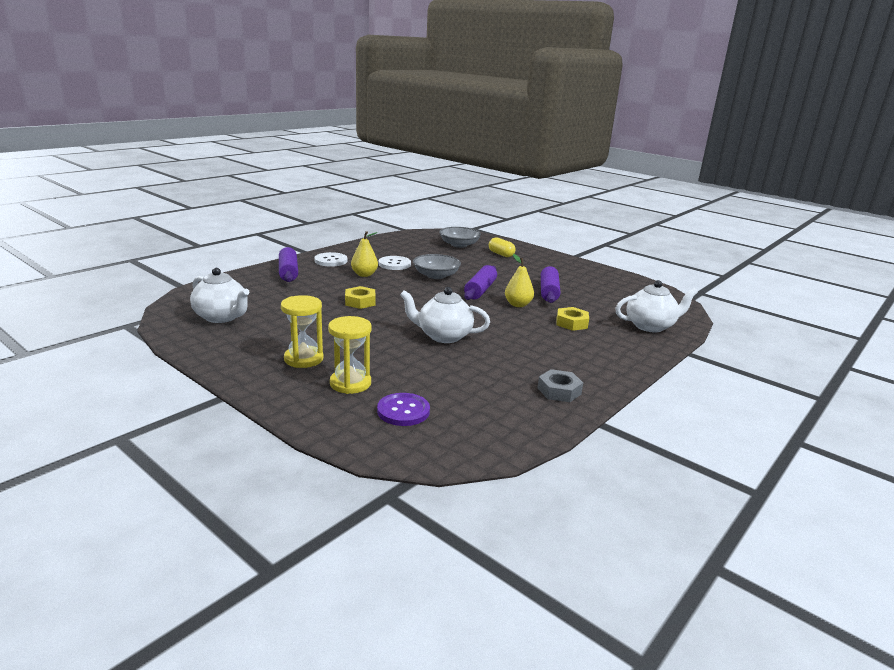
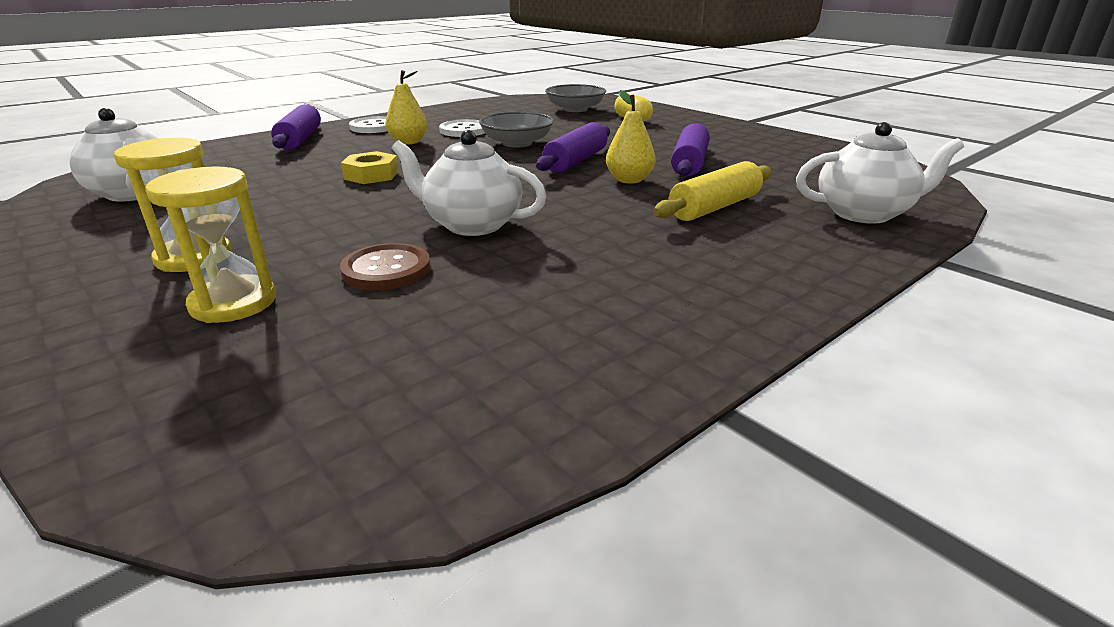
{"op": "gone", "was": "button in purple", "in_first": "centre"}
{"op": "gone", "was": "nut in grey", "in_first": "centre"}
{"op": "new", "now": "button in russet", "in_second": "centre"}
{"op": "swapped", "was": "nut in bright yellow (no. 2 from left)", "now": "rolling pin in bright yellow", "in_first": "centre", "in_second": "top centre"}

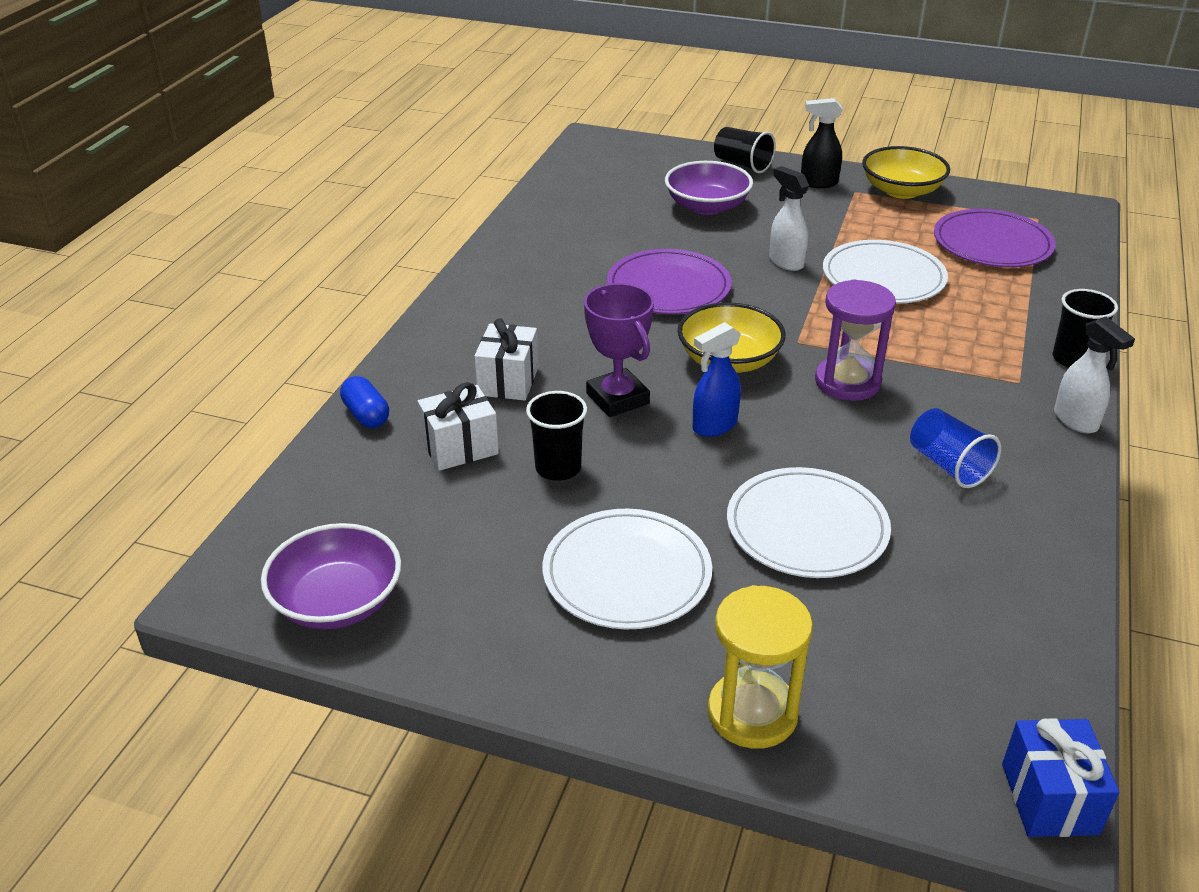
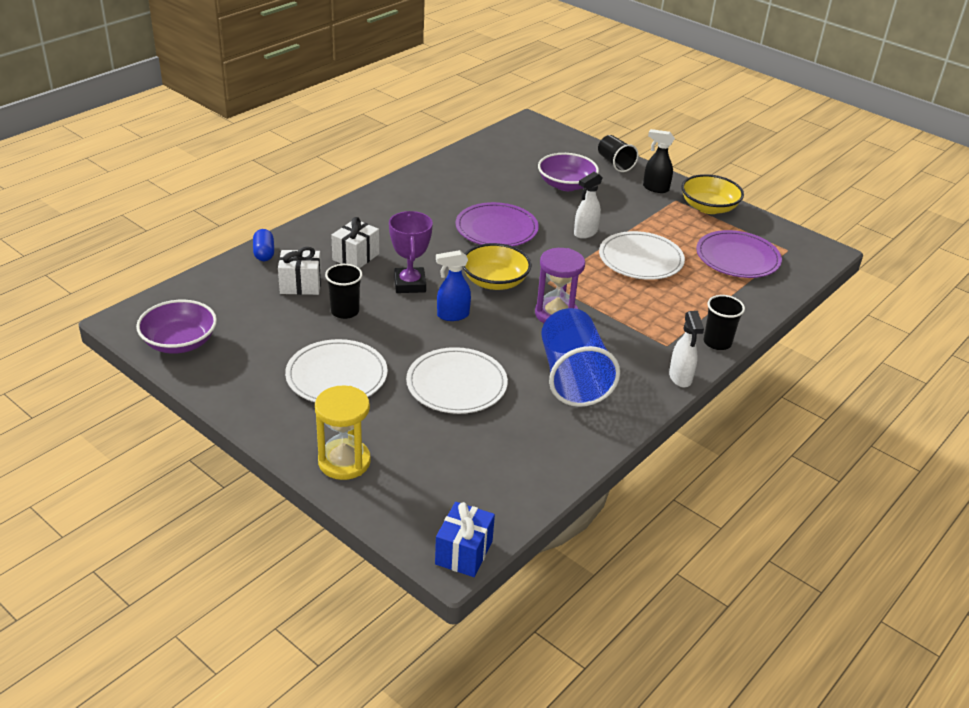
{"op": "rotated", "was": "sprayer in white (no. 1 from left)", "in_first": "top centre", "in_second": "top centre", "clockwise": -120}
{"op": "scaled", "was": "beaker in cobalt", "in_first": "middle right", "in_second": "centre", "ratio": 1.8}

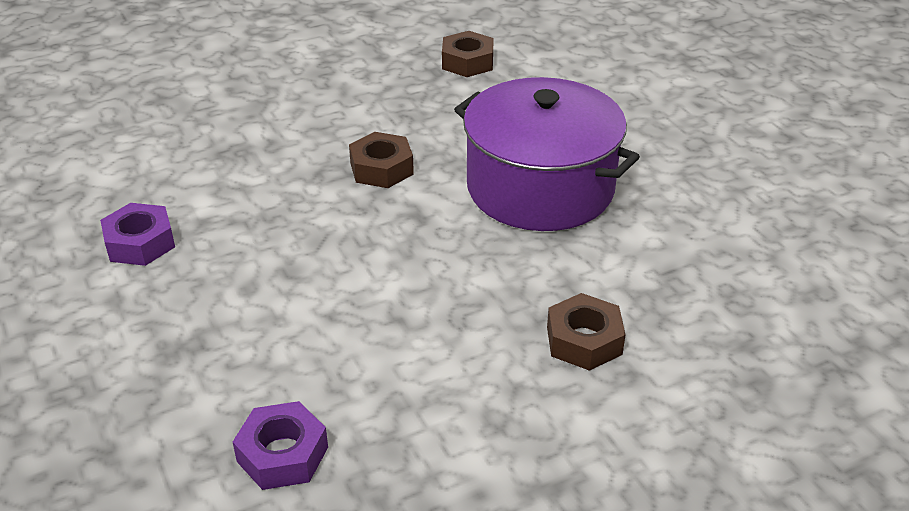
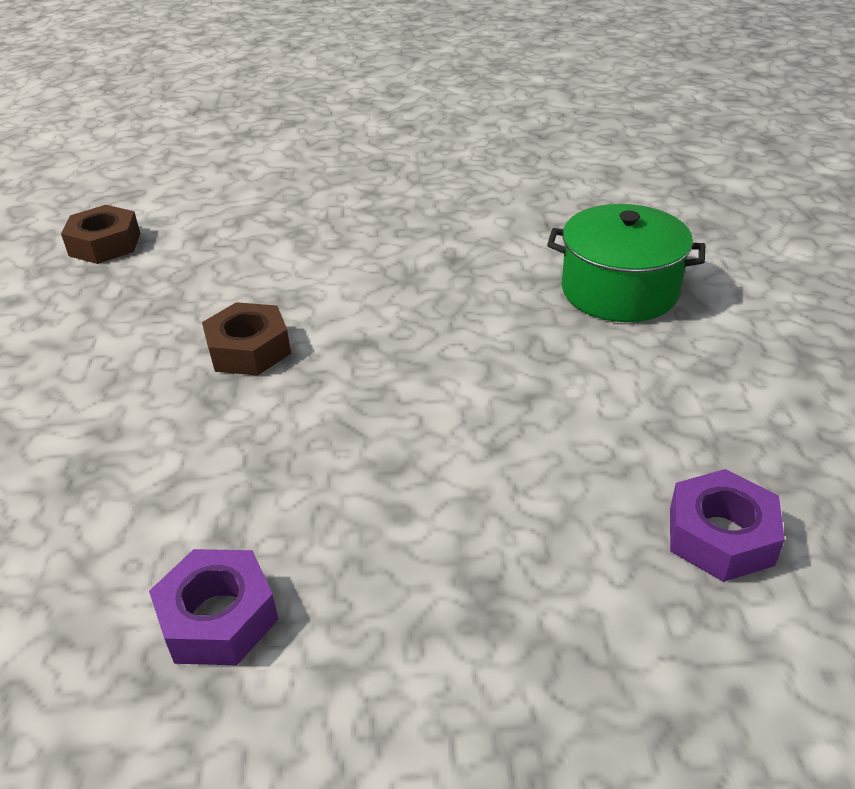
{"op": "gone", "was": "pot in purple", "in_first": "top centre"}
{"op": "swapped", "was": "nut in russet (no. 3 from left)", "now": "pot in emerald", "in_first": "centre", "in_second": "middle right"}

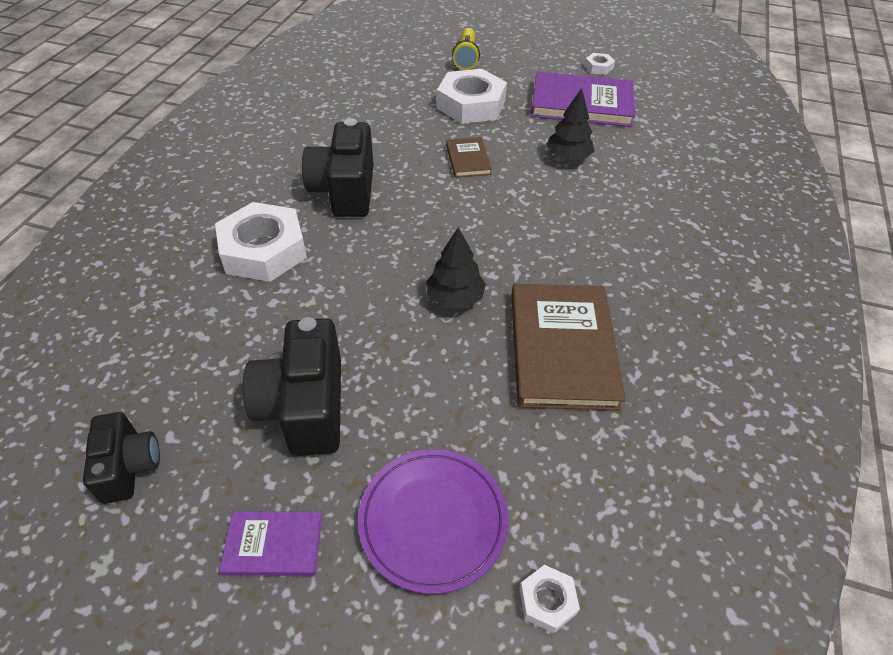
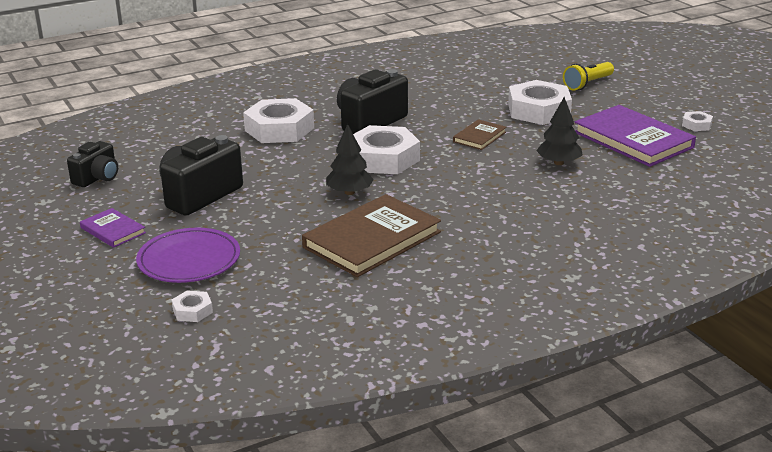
{"op": "new", "now": "nut in white (no. 3 from left)", "in_second": "top centre"}

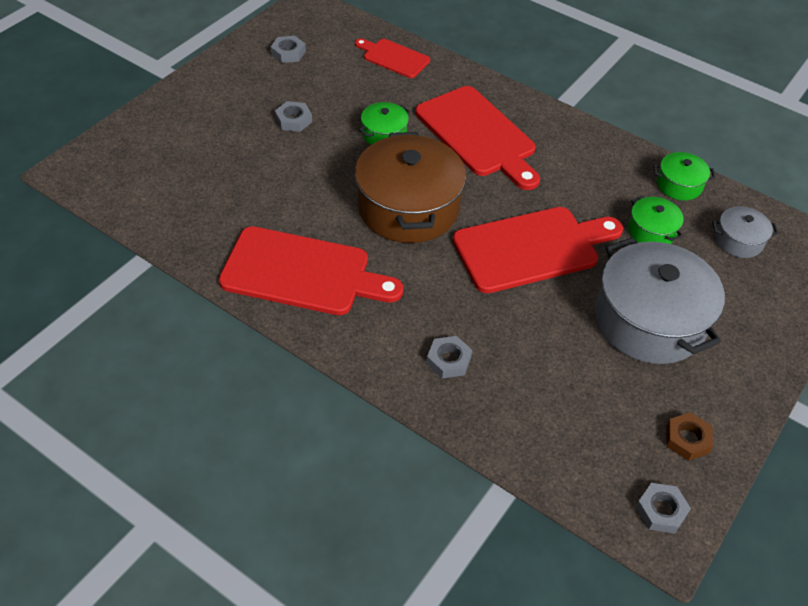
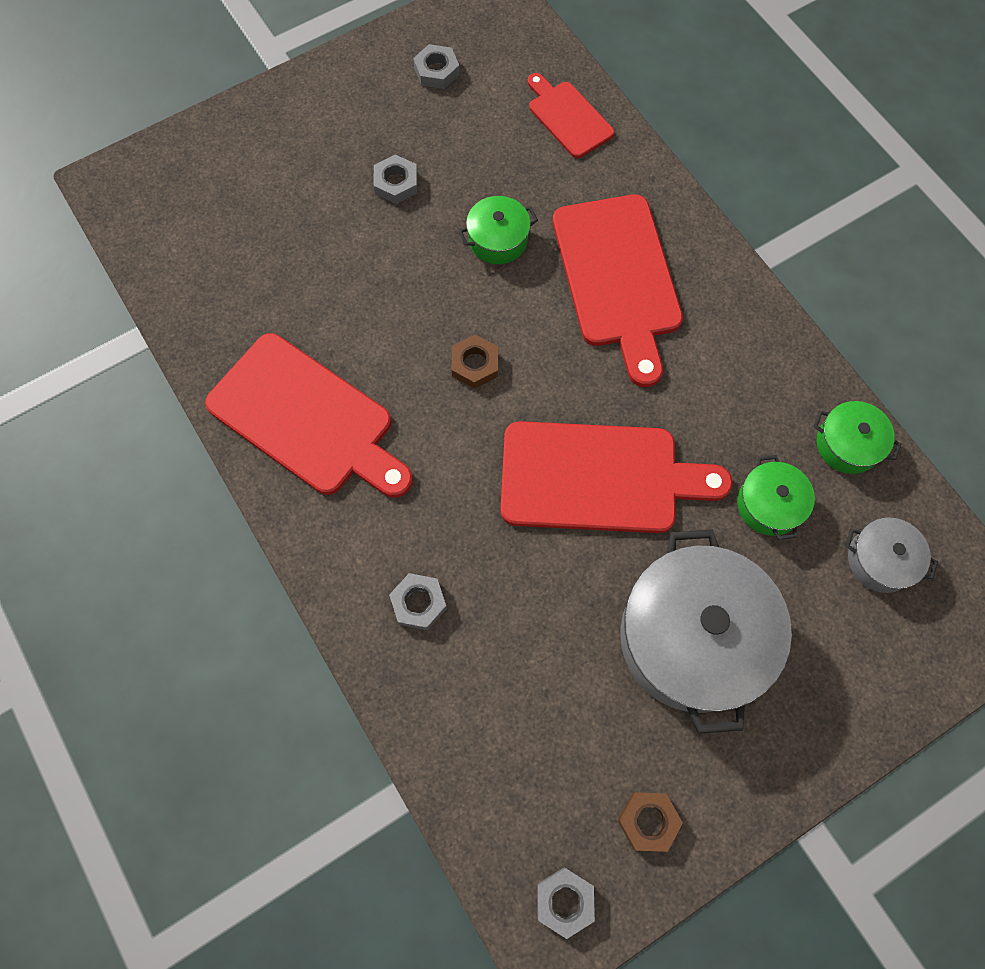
{"op": "swapped", "was": "pot in russet", "now": "nut in russet (no. 1 from left)", "in_first": "top centre", "in_second": "centre"}

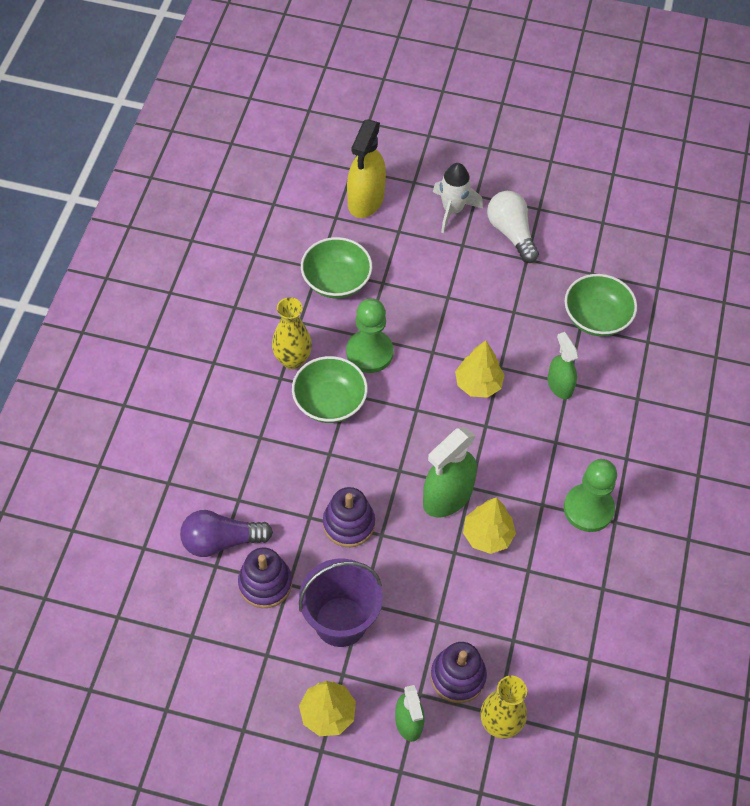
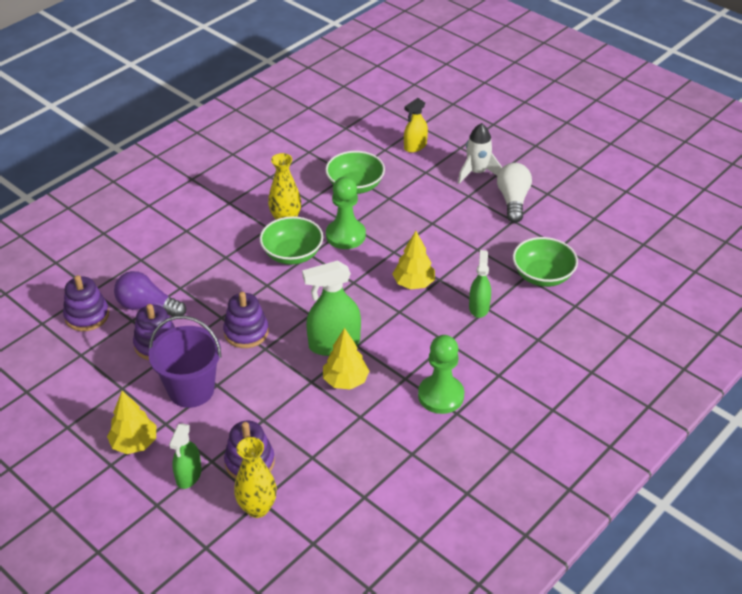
{"op": "new", "now": "stacking rings in purple (no. 1 from left)", "in_second": "middle left"}
{"op": "scaled", "was": "sprayer in bright yellow", "in_first": "top centre", "in_second": "top centre", "ratio": 0.62}

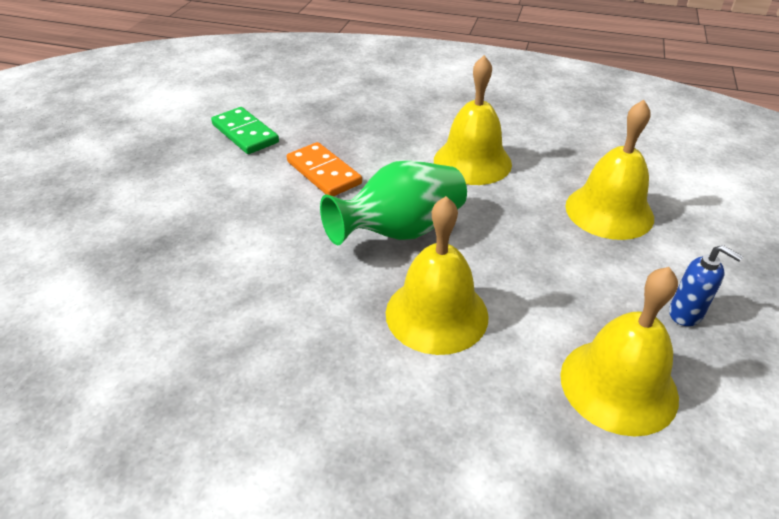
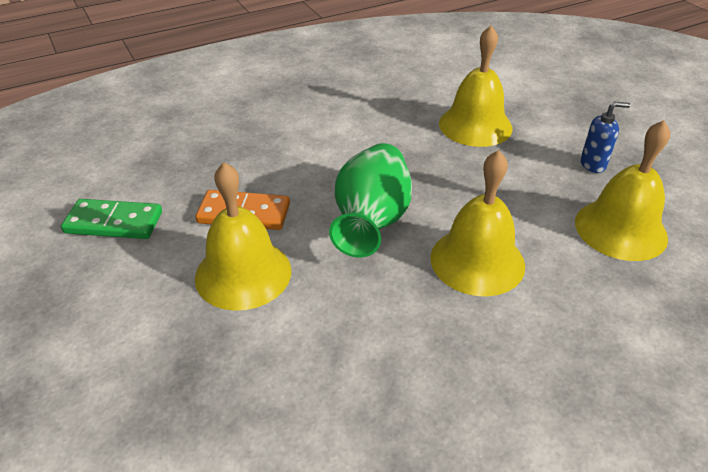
{"op": "shifted", "was": "school bell in bright yellow (no. 2 from left in the first image)", "now": "school bell in bright yellow (no. 1 from left)", "in_first": "top centre", "in_second": "centre"}

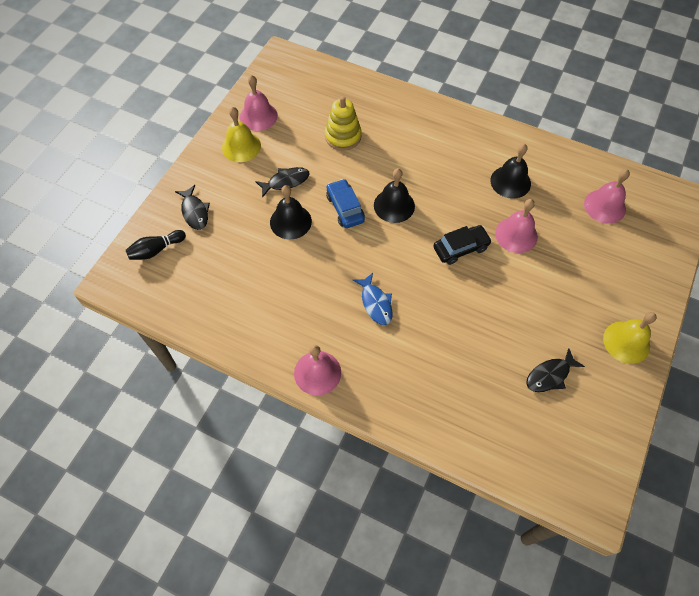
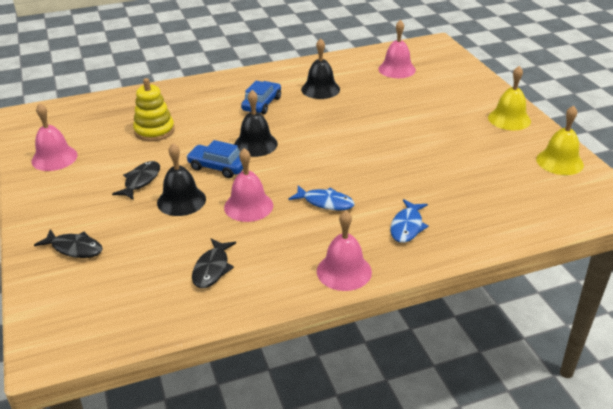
{"op": "gone", "was": "bowling pin in ebony", "in_first": "middle left"}
{"op": "gone", "was": "toy car in ebony", "in_first": "centre"}
{"op": "new", "now": "toy car in cobalt (no. 2 from left)", "in_second": "top centre"}
{"op": "new", "now": "fish figure in cobalt (no. 2 from left)", "in_second": "middle right"}
{"op": "shifted", "was": "school bell in bright yellow (no. 1 from left in the first image)", "now": "school bell in bright yellow (no. 2 from left)", "in_first": "top centre", "in_second": "middle right"}
{"op": "shifted", "was": "school bell in pink (no. 3 from left in the first image)", "now": "school bell in pink (no. 2 from left)", "in_first": "middle right", "in_second": "centre"}
{"op": "shifted", "was": "fish figure in ebony (no. 3 from left)", "in_first": "middle right", "in_second": "centre"}

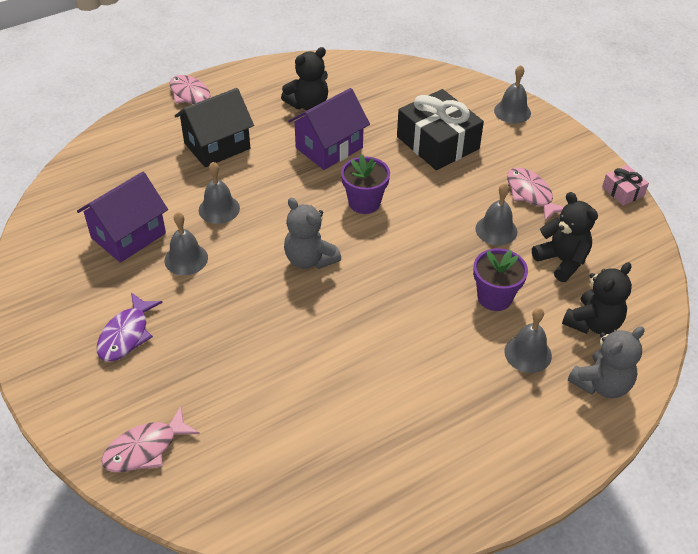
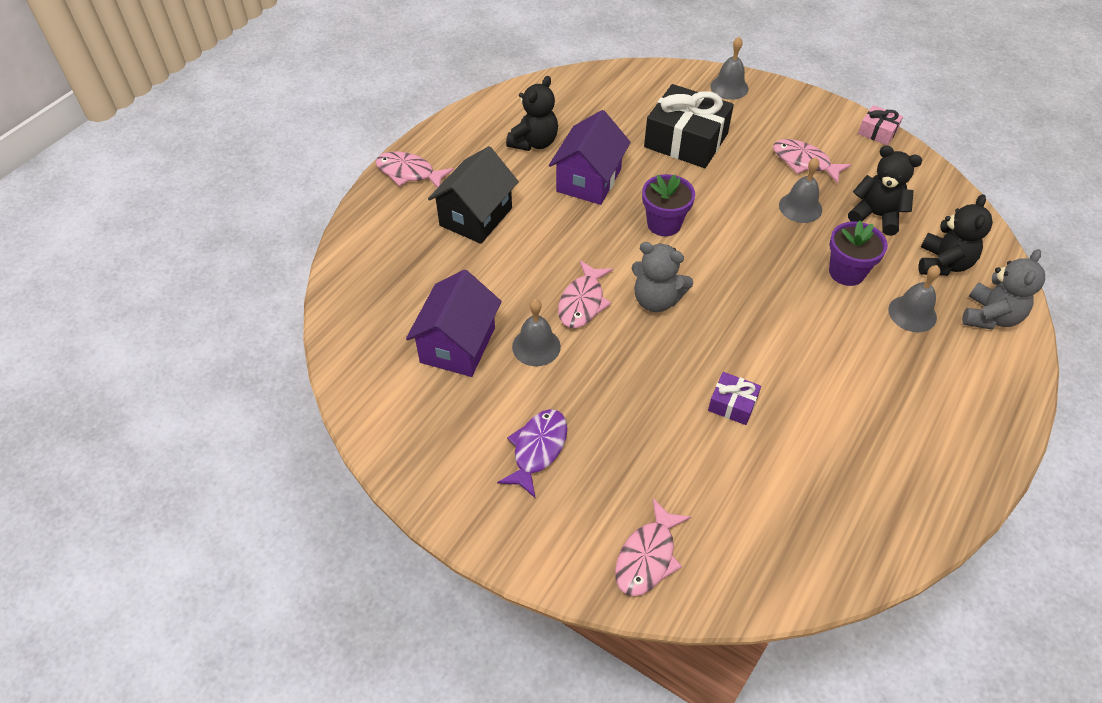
{"op": "gone", "was": "school bell in grey (no. 2 from left)", "in_first": "middle left"}
{"op": "new", "now": "fish figure in pink (no. 2 from left)", "in_second": "centre"}
{"op": "new", "now": "gift in purple", "in_second": "centre"}
{"op": "rotated", "was": "fish figure in purple", "in_first": "middle left", "in_second": "centre", "clockwise": -150}

